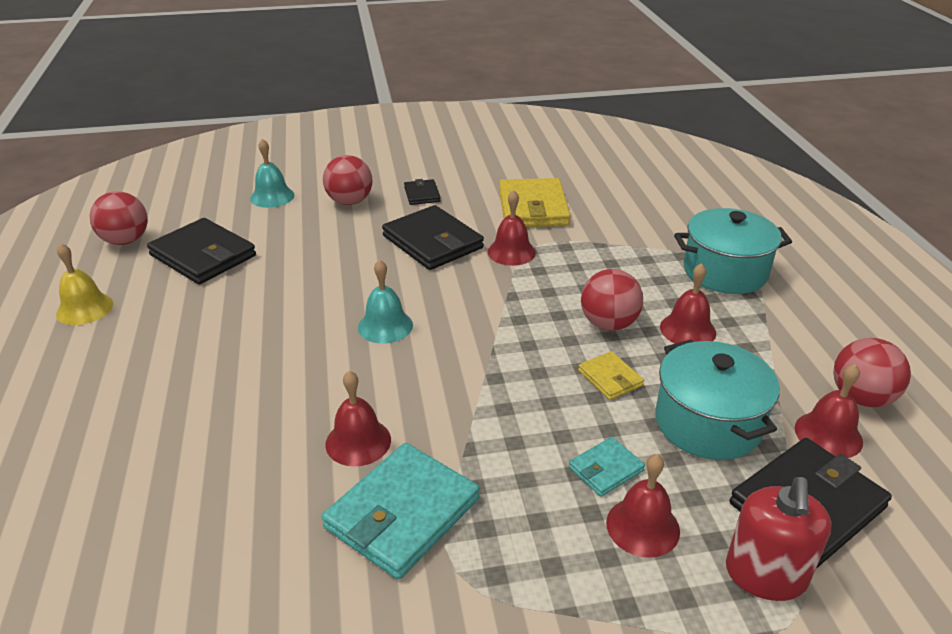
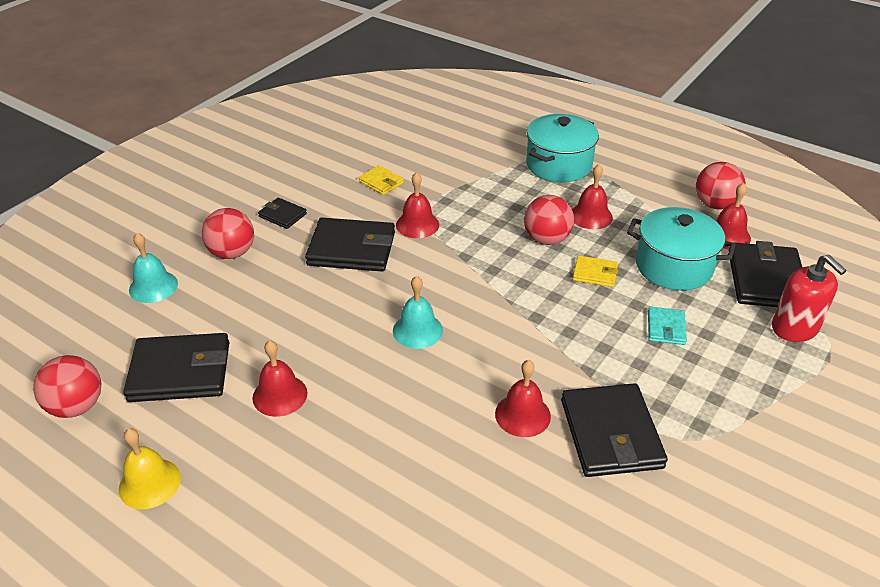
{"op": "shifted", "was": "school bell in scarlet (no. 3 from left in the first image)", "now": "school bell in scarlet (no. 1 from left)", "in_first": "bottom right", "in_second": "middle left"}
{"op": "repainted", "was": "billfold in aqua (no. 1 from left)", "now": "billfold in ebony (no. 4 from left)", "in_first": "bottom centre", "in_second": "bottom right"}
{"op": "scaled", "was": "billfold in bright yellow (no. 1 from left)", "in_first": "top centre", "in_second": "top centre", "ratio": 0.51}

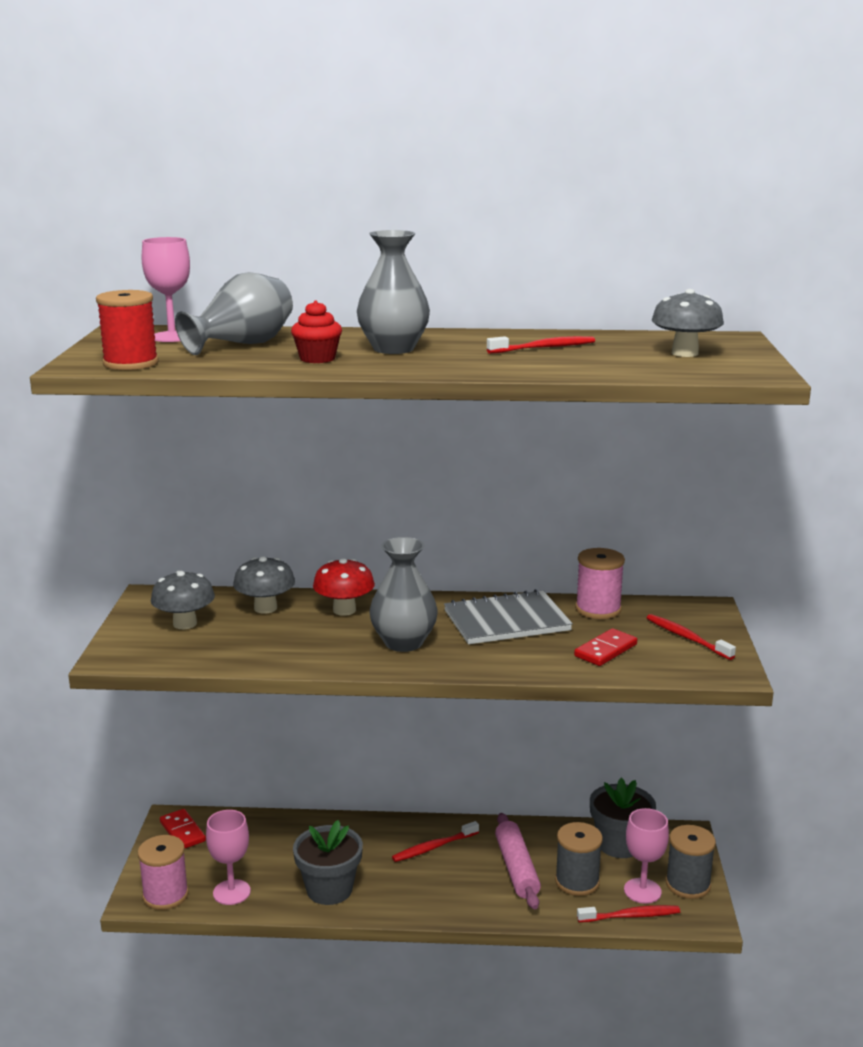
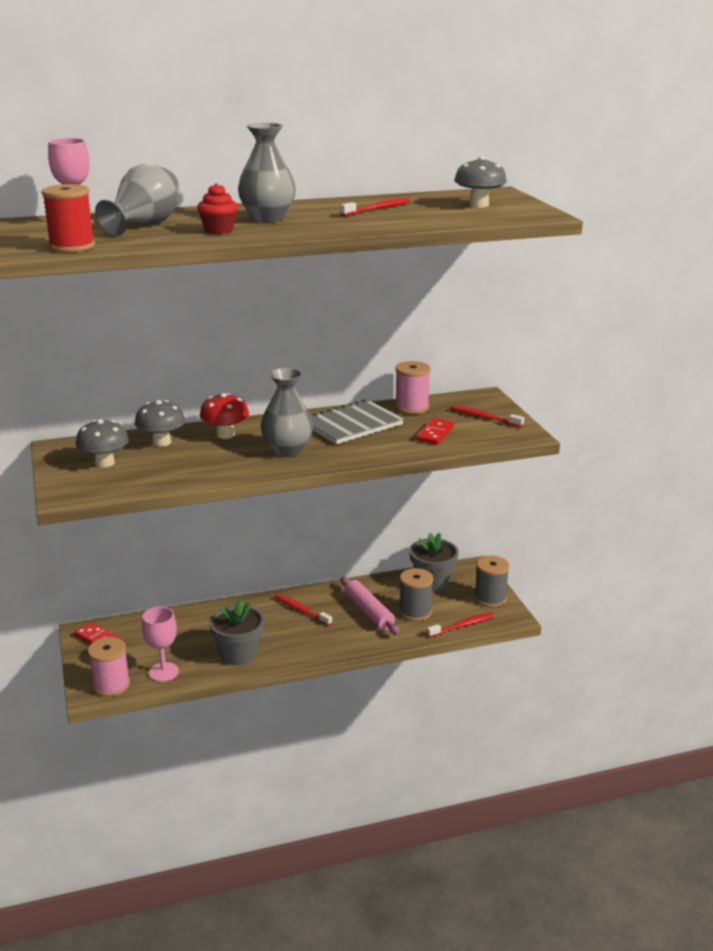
{"op": "gone", "was": "goblet in pink (no. 3 from left)", "in_first": "bottom right"}
{"op": "rotated", "was": "toothbrush in scarlet (no. 1 from left)", "in_first": "bottom centre", "in_second": "centre", "clockwise": 90}

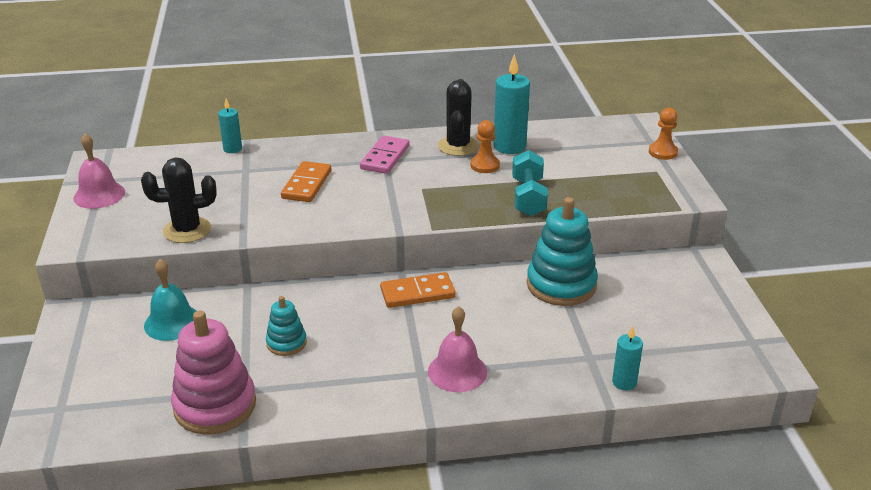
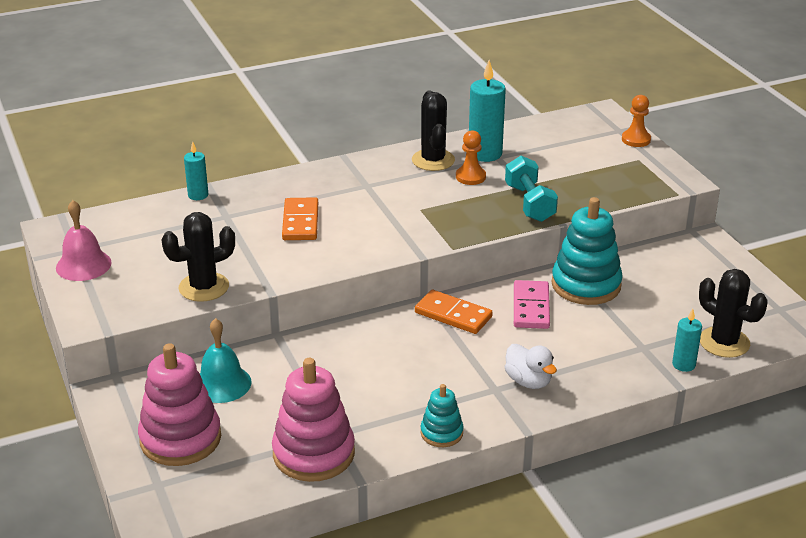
{"op": "new", "now": "stacking rings in pink (no. 1 from left)", "in_second": "bottom left"}
{"op": "new", "now": "prickly plant in ebony (no. 3 from left)", "in_second": "middle right"}
{"op": "shifted", "was": "stacking rings in aqua (no. 1 from left)", "in_first": "middle left", "in_second": "bottom centre"}
{"op": "shifted", "was": "domino in pink", "in_first": "top centre", "in_second": "centre"}
{"op": "swapped", "was": "school bell in pink (no. 2 from left)", "now": "toy duck in white", "in_first": "bottom centre", "in_second": "bottom centre"}
{"op": "rotated", "was": "domino in bright orange (no. 2 from left)", "in_first": "centre", "in_second": "centre", "clockwise": 60}

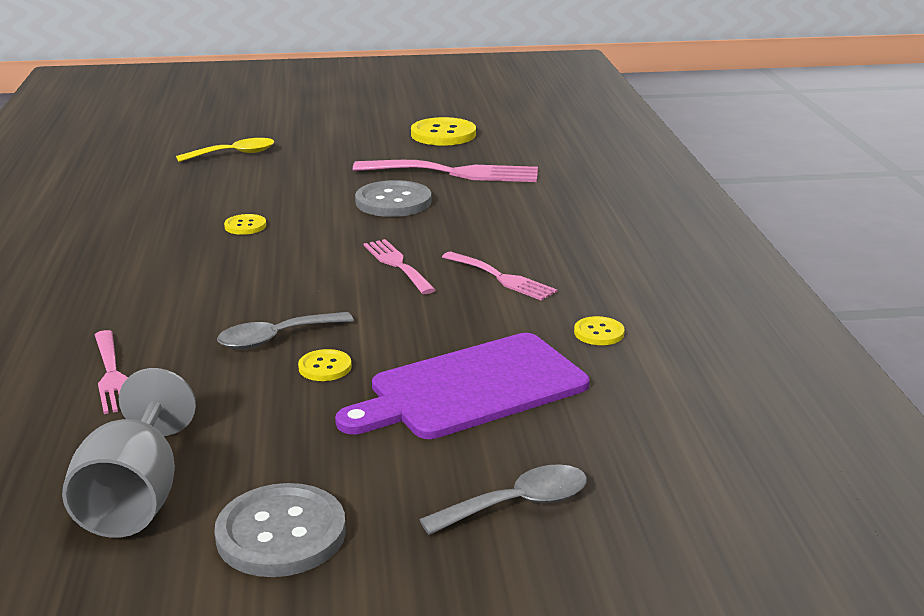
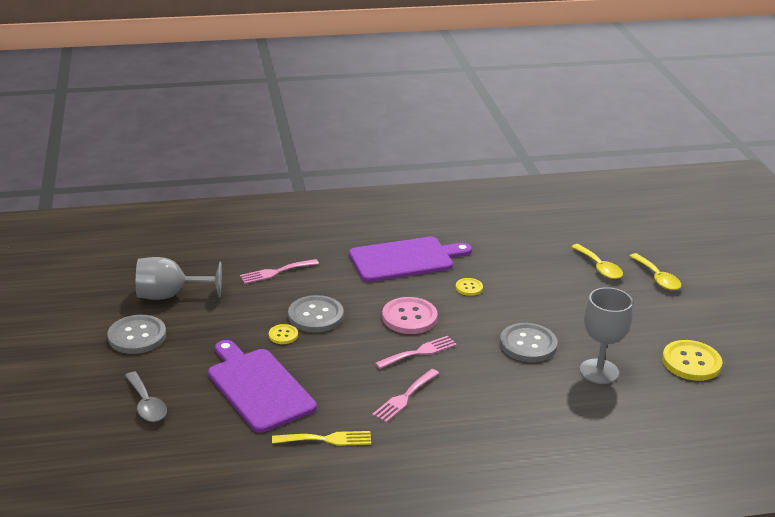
{"op": "new", "now": "cutting board in purple (no. 2 from left)", "in_second": "centre"}
{"op": "new", "now": "button in pink", "in_second": "centre"}
{"op": "new", "now": "tablespoon in bright yellow (no. 2 from left)", "in_second": "middle right"}
{"op": "swapped", "was": "tablespoon in grey (no. 1 from left)", "now": "button in grey (no. 2 from left)", "in_first": "middle left", "in_second": "centre"}
{"op": "swapped", "was": "table fork in pink (no. 3 from left)", "now": "goblet in grey (no. 2 from left)", "in_first": "top centre", "in_second": "middle right"}
{"op": "swapped", "was": "button in bright yellow (no. 4 from left)", "now": "table fork in bright yellow", "in_first": "centre", "in_second": "bottom centre"}

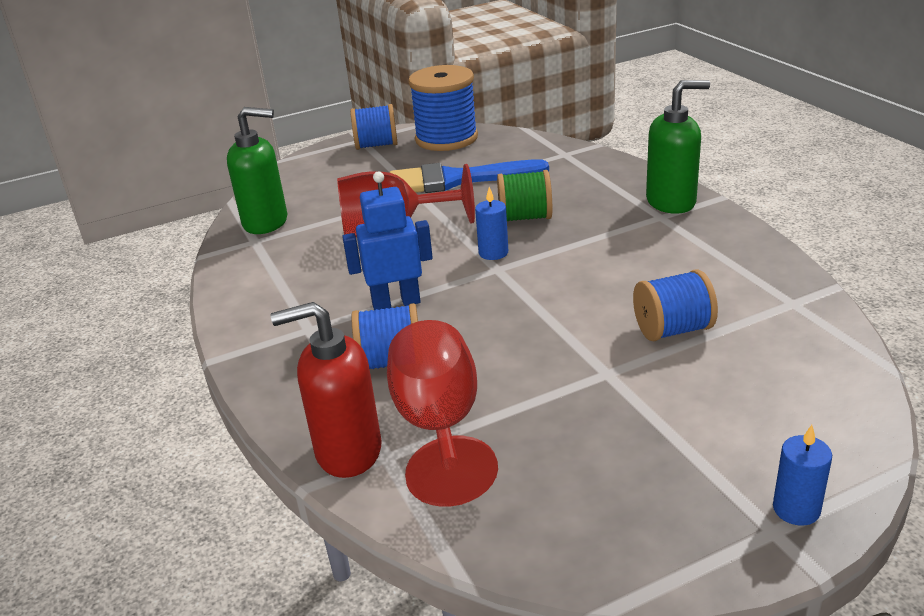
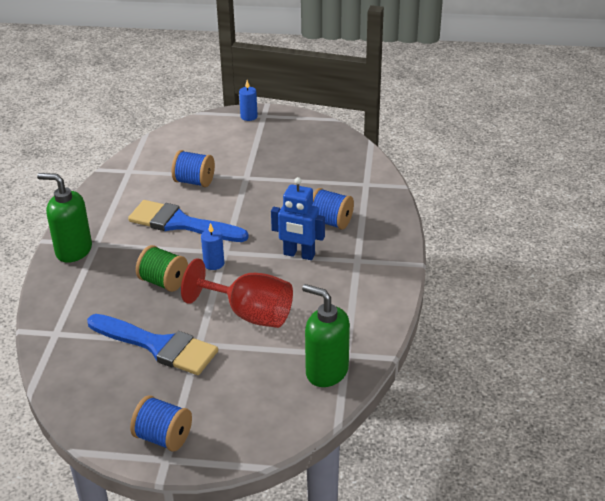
{"op": "gone", "was": "soap dispenser in scarlet", "in_first": "centre"}
{"op": "gone", "was": "goblet in scarlet (no. 2 from left)", "in_first": "bottom centre"}
{"op": "gone", "was": "reel of thread in cobalt (no. 3 from left)", "in_first": "top centre"}
{"op": "new", "now": "paintbrush in cobalt (no. 2 from left)", "in_second": "middle left"}

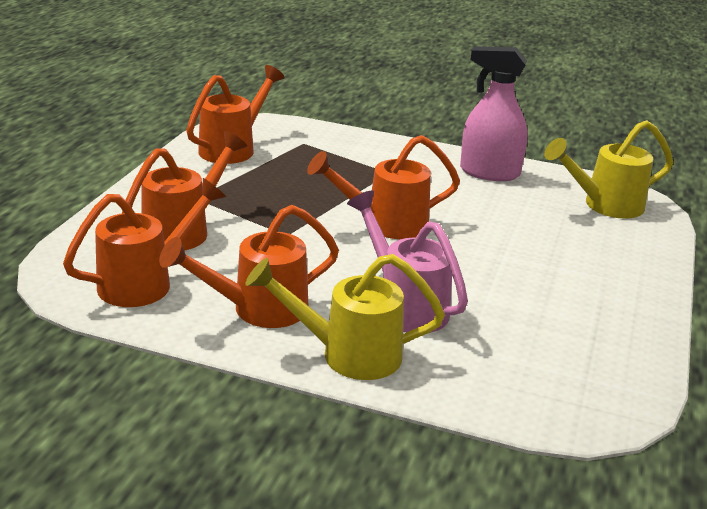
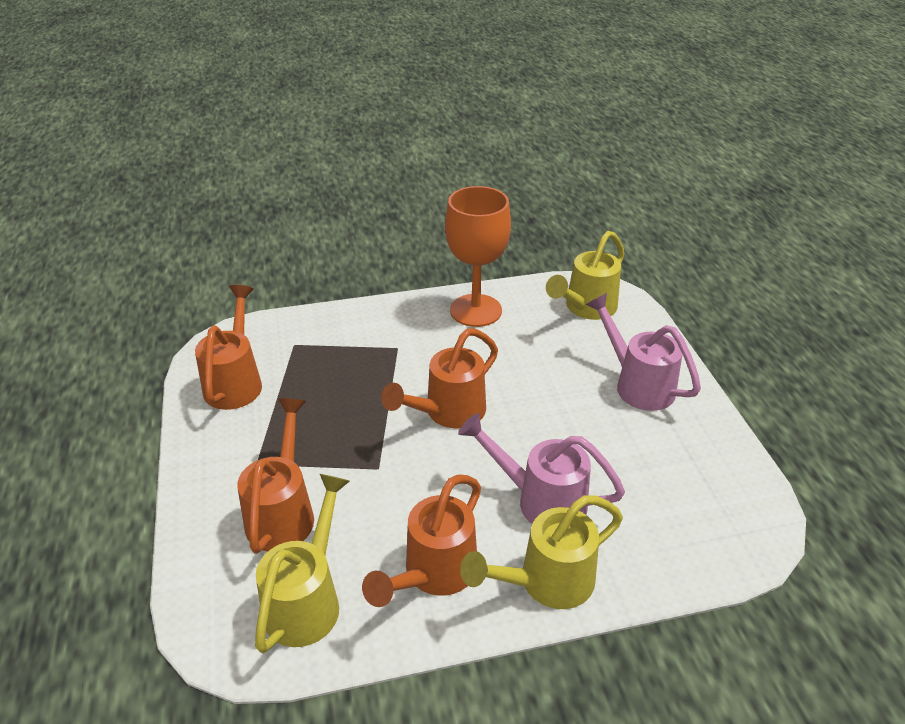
{"op": "new", "now": "sprinkling can in pink (no. 2 from left)", "in_second": "middle right"}
{"op": "swapped", "was": "sprayer in pink", "now": "goblet in bright orange", "in_first": "top right", "in_second": "centre"}
{"op": "repainted", "was": "sprinkling can in bright orange (no. 1 from left)", "now": "sprinkling can in bright yellow (no. 1 from left)", "in_first": "middle left", "in_second": "bottom centre"}

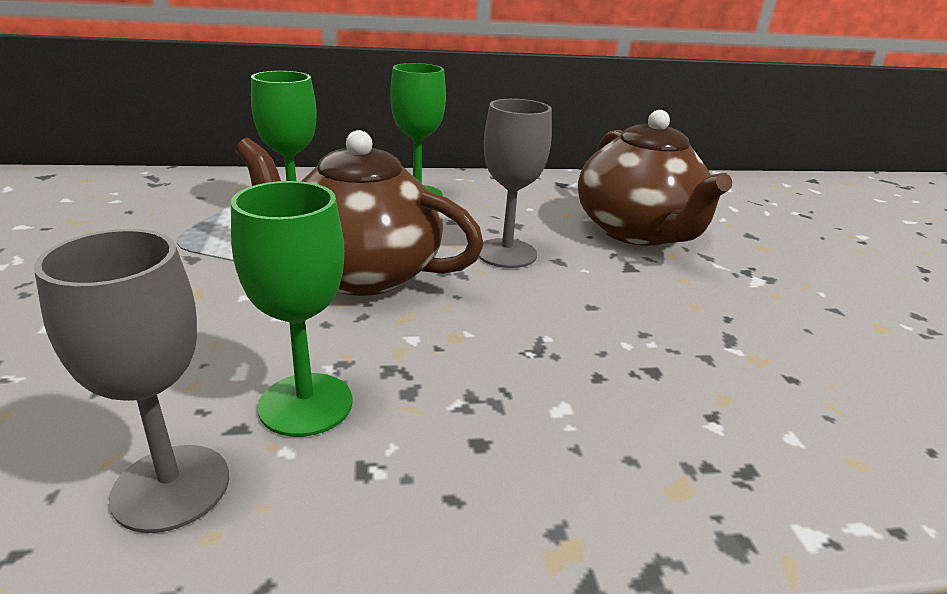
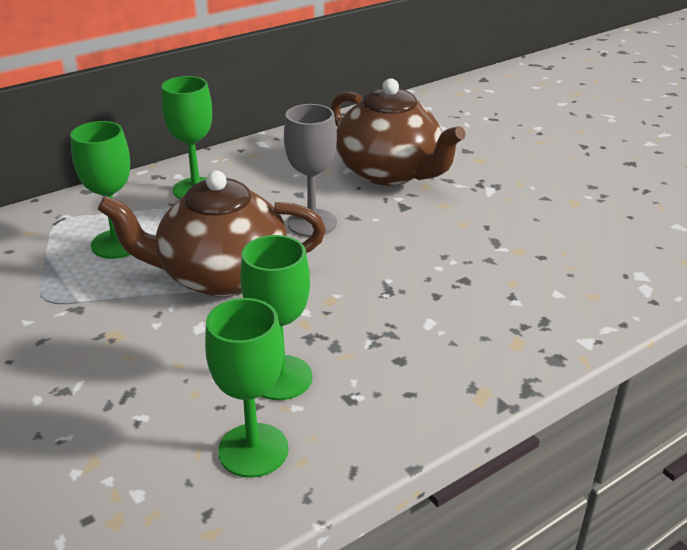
{"op": "repainted", "was": "goblet in grey (no. 1 from left)", "now": "goblet in emerald (no. 3 from left)", "in_first": "middle left", "in_second": "bottom centre"}

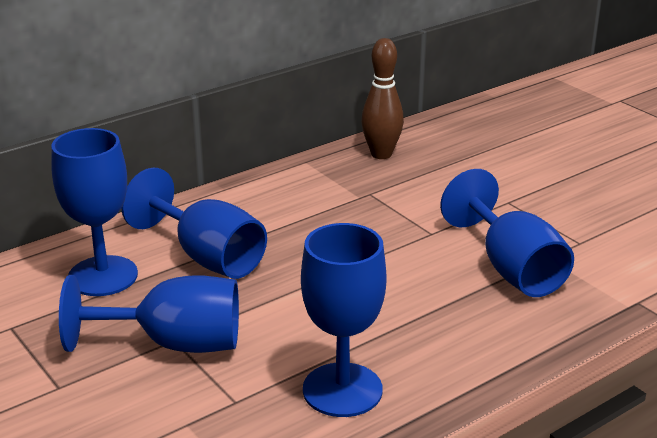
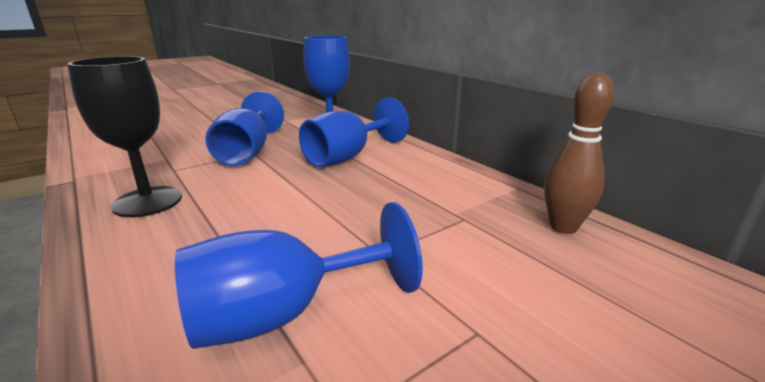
{"op": "repainted", "was": "goblet in cobalt (no. 4 from left)", "now": "goblet in ebony", "in_first": "bottom centre", "in_second": "middle left"}

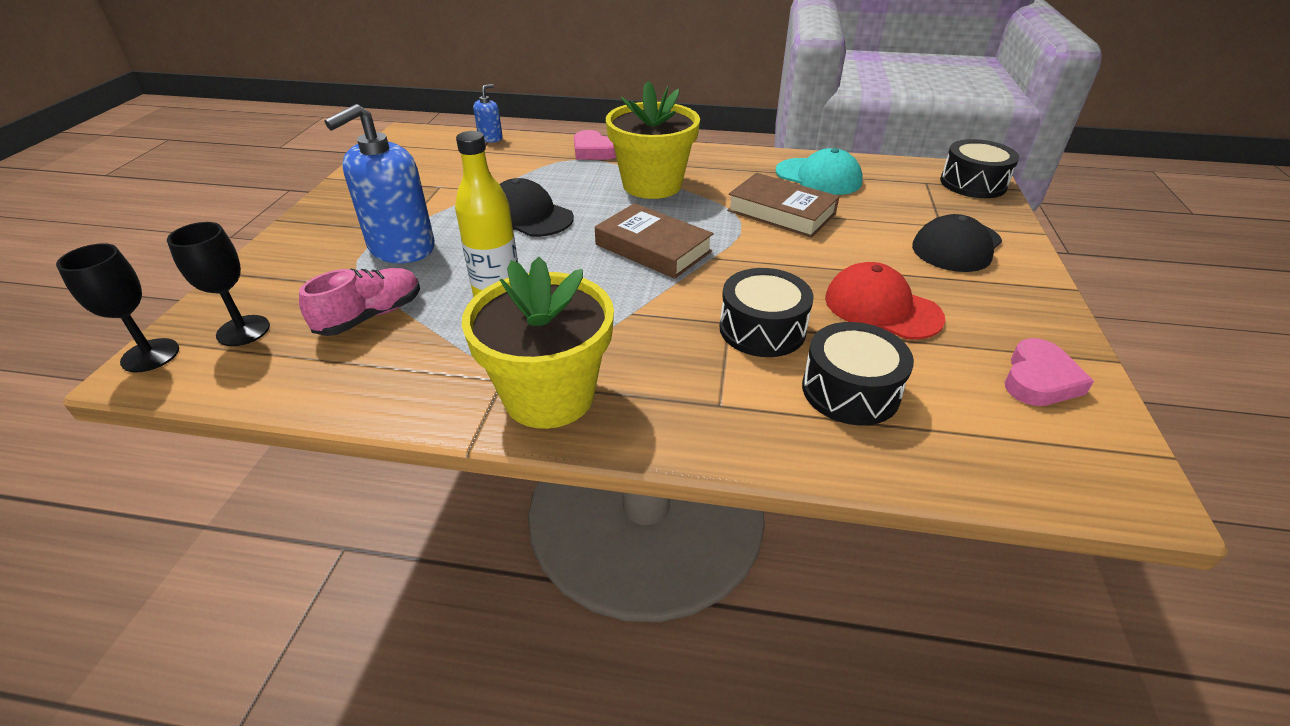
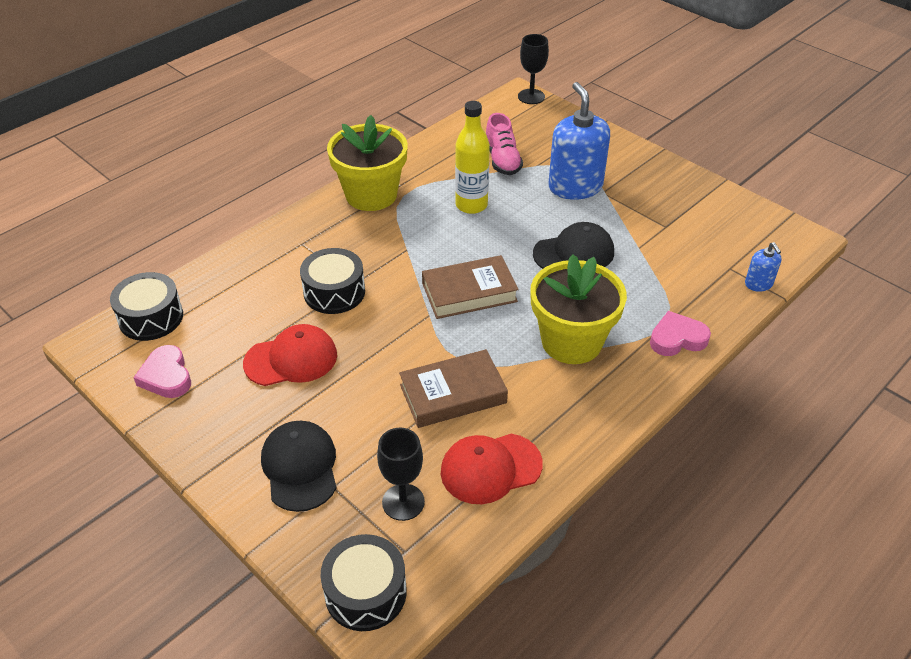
{"op": "shifted", "was": "goblet in ebony (no. 2 from left in the first image)", "now": "goblet in ebony (no. 1 from left)", "in_first": "middle left", "in_second": "bottom centre"}
{"op": "shifted", "was": "snare drum in ebony (no. 2 from left in the first image)", "now": "snare drum in ebony (no. 1 from left)", "in_first": "centre", "in_second": "middle left"}
{"op": "repainted", "was": "cap in aqua", "now": "cap in scarlet (no. 2 from left)", "in_first": "top centre", "in_second": "bottom centre"}

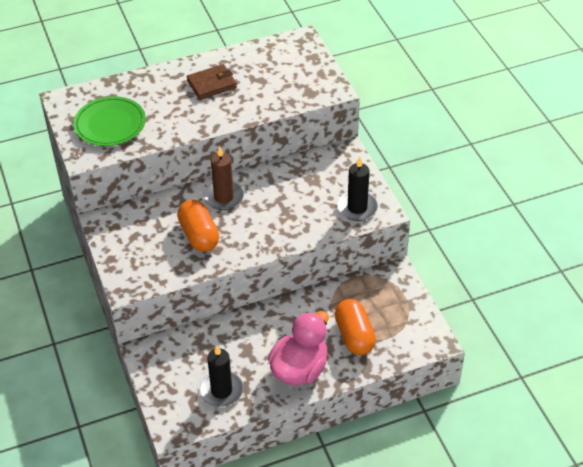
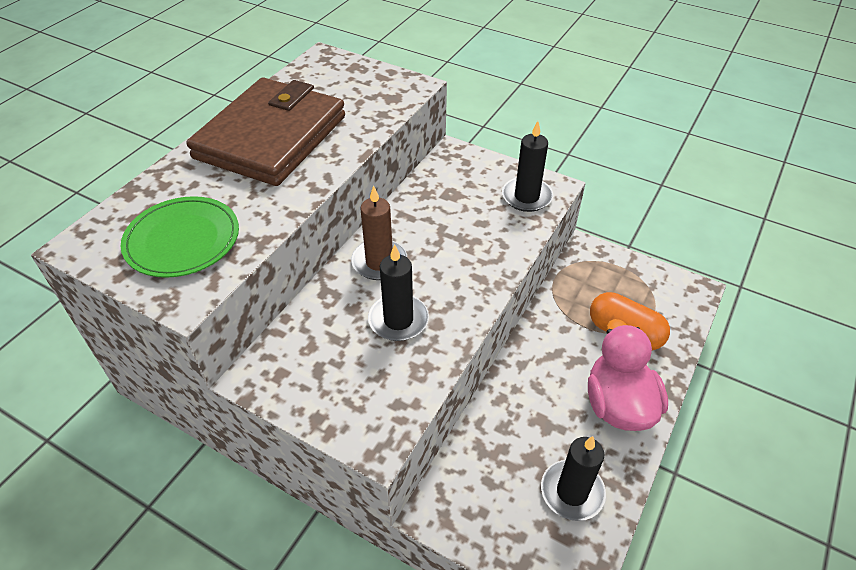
{"op": "swapped", "was": "pill shape in bright orange (no. 1 from left)", "now": "candle in ebony (no. 1 from left)", "in_first": "centre", "in_second": "centre"}
{"op": "scaled", "was": "billfold in russet", "in_first": "top centre", "in_second": "top left", "ratio": 2.2}

